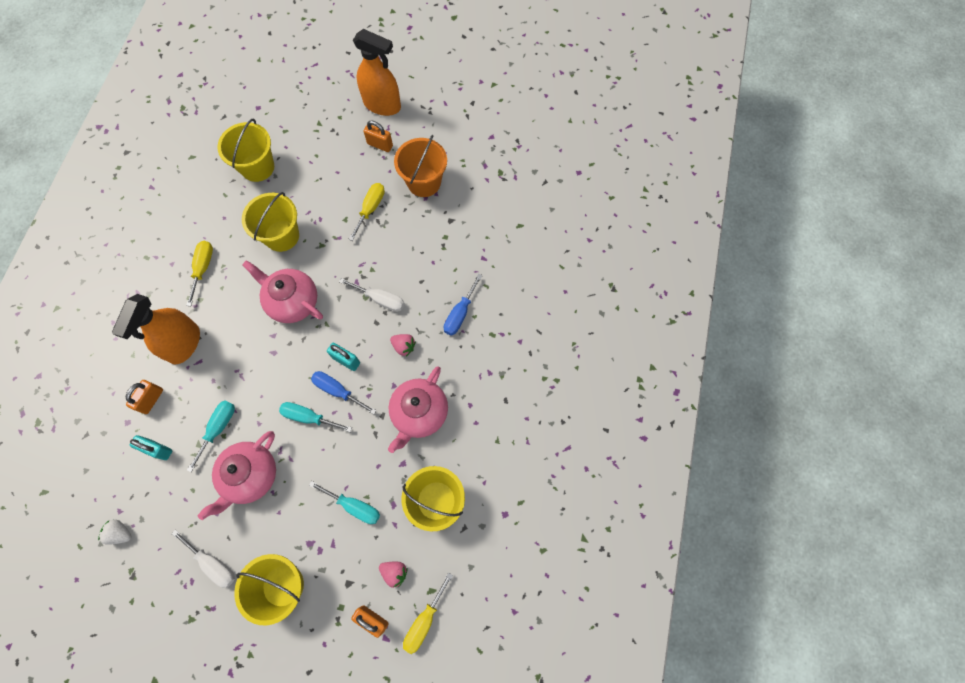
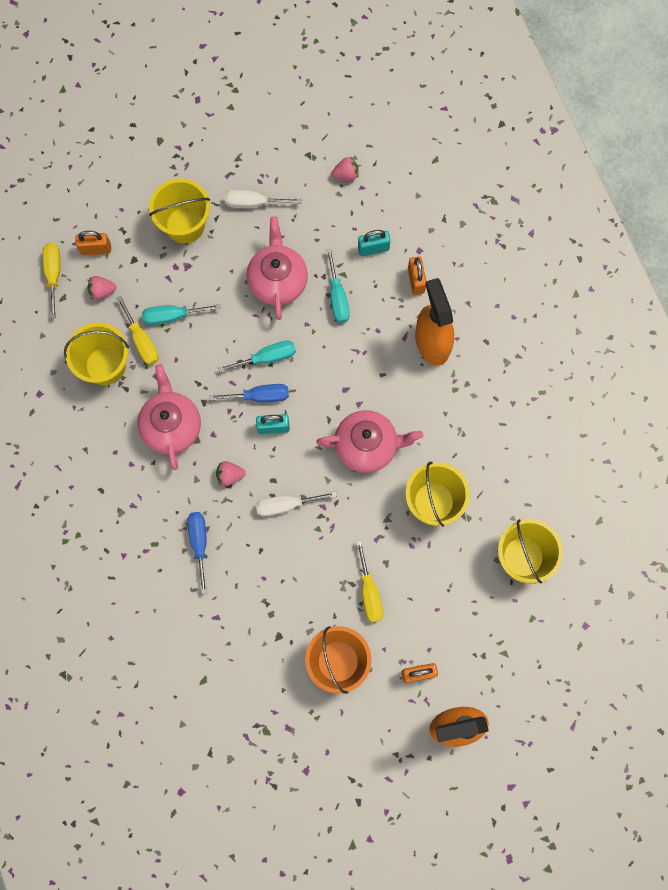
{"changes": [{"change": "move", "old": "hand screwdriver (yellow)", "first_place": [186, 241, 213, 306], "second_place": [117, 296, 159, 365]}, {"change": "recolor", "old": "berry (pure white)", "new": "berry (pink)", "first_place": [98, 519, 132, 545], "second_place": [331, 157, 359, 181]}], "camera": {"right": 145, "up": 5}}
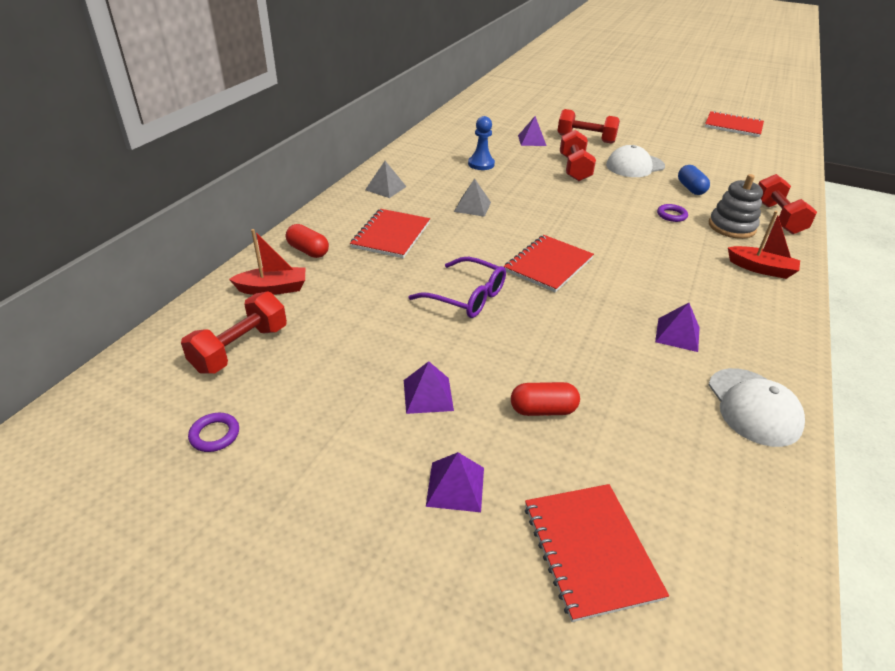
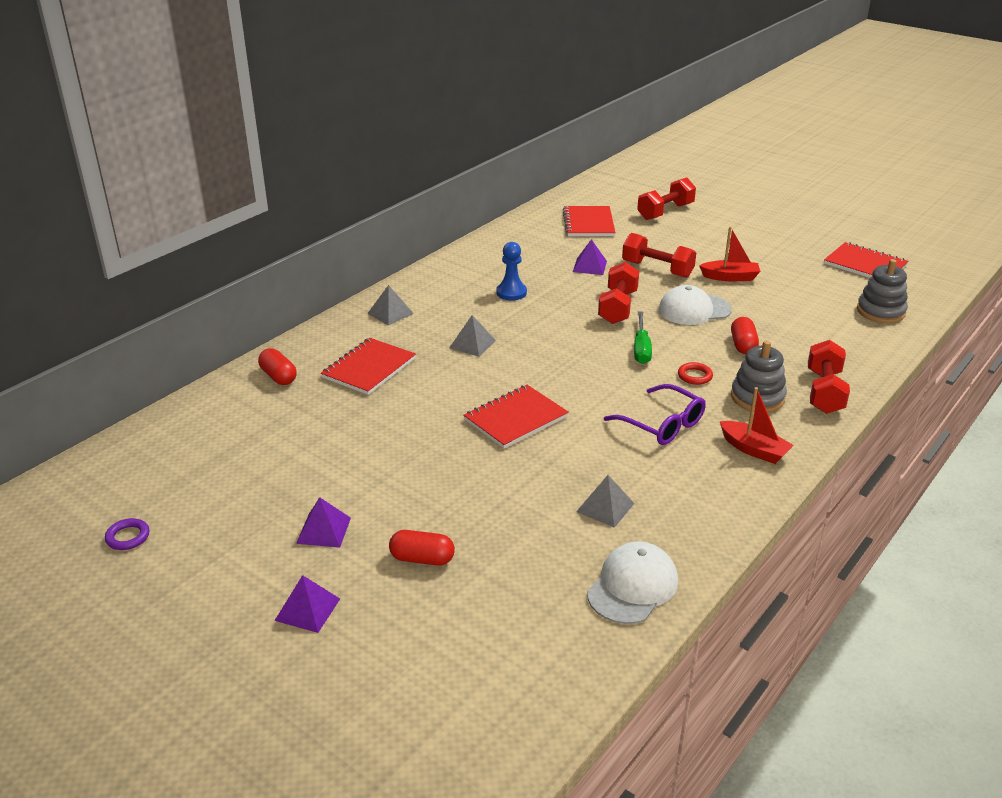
{"changes": [{"change": "move", "old": "exercise book (red)", "first_place": [525, 484, 669, 622], "second_place": [563, 206, 616, 236]}, {"change": "recolor", "old": "pyramid shape (purple)", "new": "pyramid shape (grey)", "first_place": [655, 303, 700, 352], "second_place": [576, 475, 635, 528]}, {"change": "rotate", "old": "baseball cap (pure white)", "first_place": [709, 368, 805, 447], "second_place": [587, 542, 678, 624], "degrees": -150}, {"change": "move", "old": "glasses (purple)", "first_place": [408, 257, 506, 318], "second_place": [604, 384, 706, 445]}, {"change": "insert", "new": "hand screwdriver (green)", "second_place": [634, 311, 652, 364]}, {"change": "move", "old": "dumbbell (red)", "first_place": [181, 291, 287, 374], "second_place": [637, 178, 696, 220]}, {"change": "recolor", "old": "torus (purple)", "new": "torus (red)", "first_place": [657, 204, 688, 222], "second_place": [678, 362, 713, 385]}, {"change": "move", "old": "toy boat (red)", "first_place": [229, 229, 305, 295], "second_place": [699, 226, 761, 281]}, {"change": "recolor", "old": "capsule (blue)", "new": "capsule (red)", "first_place": [678, 165, 710, 195], "second_place": [731, 317, 759, 354]}, {"change": "insert", "new": "ring stacker (grey)", "second_place": [857, 259, 908, 323]}], "camera": {"right": 15, "up": -5}}
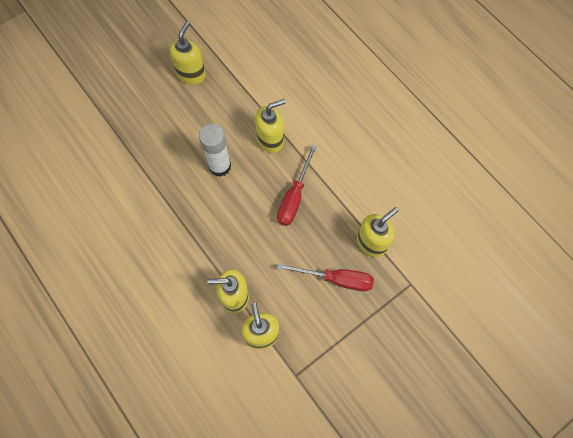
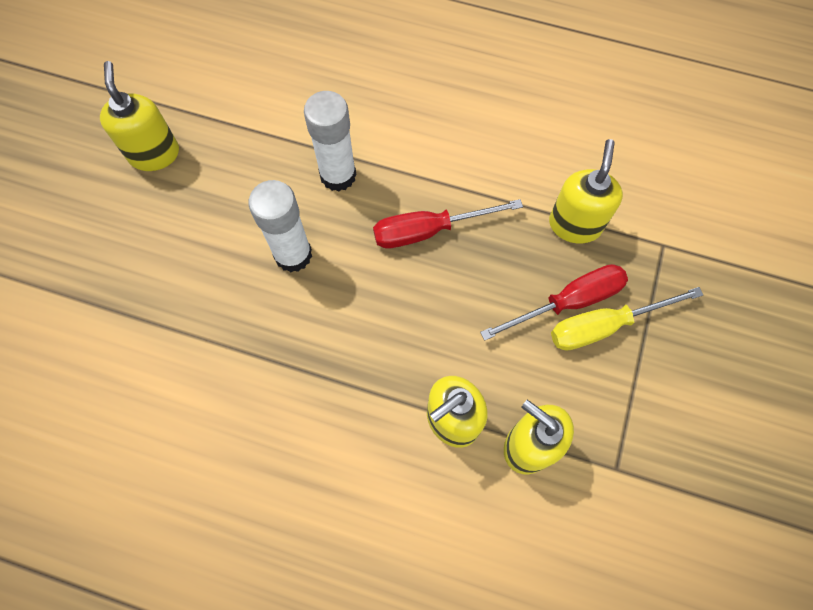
{"changes": [{"change": "replace", "old": "soap dispenser (yellow)", "new": "glue stick (pure white)", "first_place": [255, 99, 286, 153], "second_place": [304, 91, 356, 192]}, {"change": "rotate", "old": "hand screwdriver (red)", "first_place": [277, 144, 317, 226], "second_place": [373, 199, 523, 248], "degrees": 90}, {"change": "insert", "new": "hand screwdriver (yellow)", "second_place": [551, 287, 703, 351]}], "camera": {"right": -35, "up": 0}}
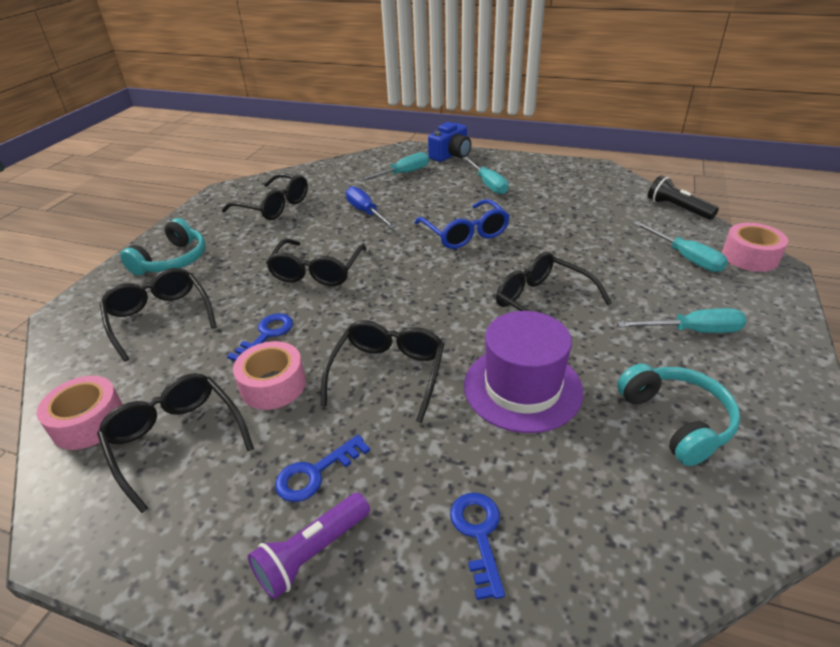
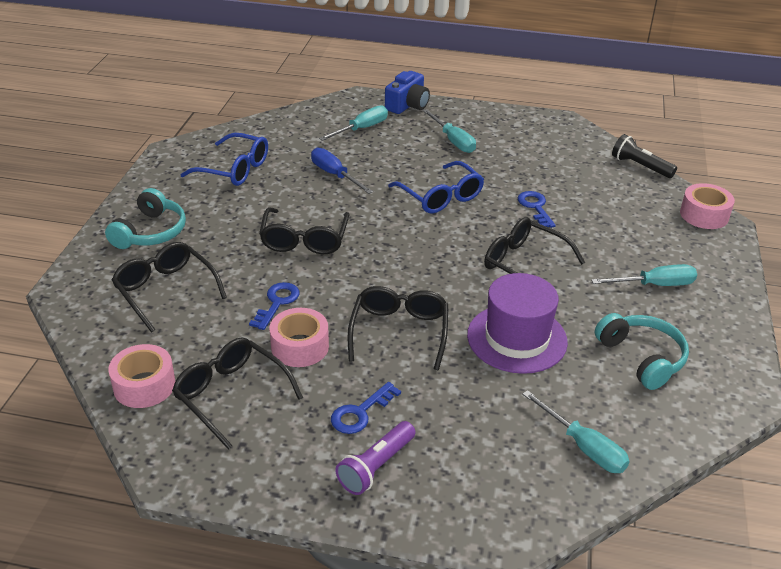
{"changes": [{"change": "recolor", "old": "glasses (jet-black)", "new": "glasses (blue)", "first_place": [222, 173, 308, 220], "second_place": [180, 133, 268, 186]}, {"change": "move", "old": "latchkey (blue)", "first_place": [450, 493, 505, 600], "second_place": [518, 191, 556, 228]}, {"change": "move", "old": "hand screwdriver (aqua)", "first_place": [634, 221, 728, 272], "second_place": [522, 390, 629, 473]}], "camera": {"right": -10, "up": 0}}
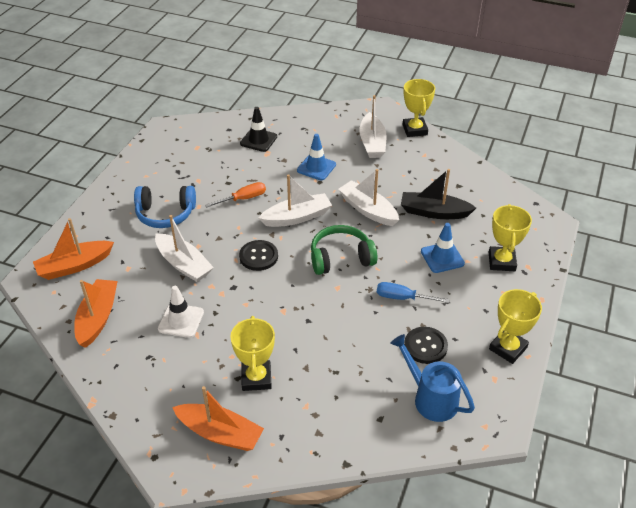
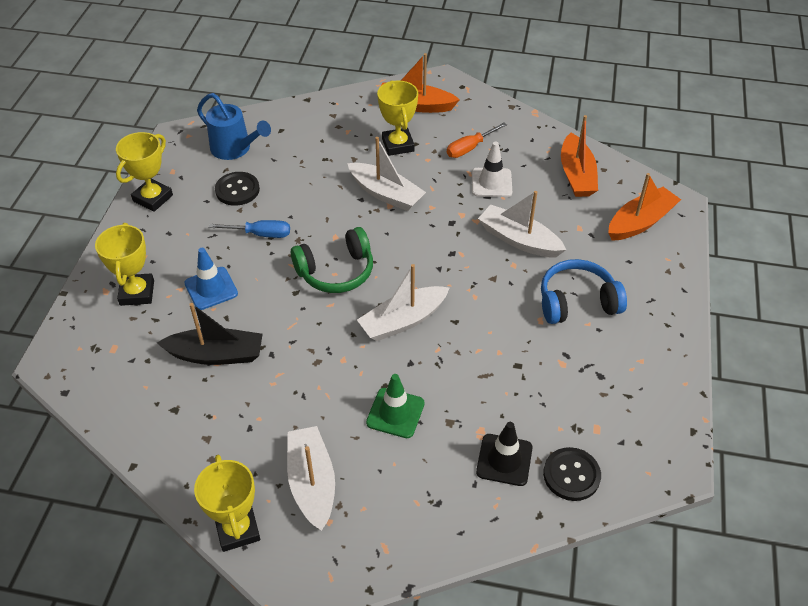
{"changes": [{"change": "move", "old": "toy boat (pure white)", "first_place": [338, 169, 399, 226], "second_place": [347, 137, 426, 211]}, {"change": "recolor", "old": "safety cone (blue)", "new": "safety cone (green)", "first_place": [297, 134, 336, 180], "second_place": [366, 374, 425, 438]}, {"change": "move", "old": "hand screwdriver (orange)", "first_place": [205, 182, 266, 208], "second_place": [447, 122, 507, 158]}, {"change": "move", "old": "sewing button (jet-black)", "first_place": [239, 240, 278, 271], "second_place": [543, 447, 601, 501]}], "camera": {"right": 170, "up": 5}}
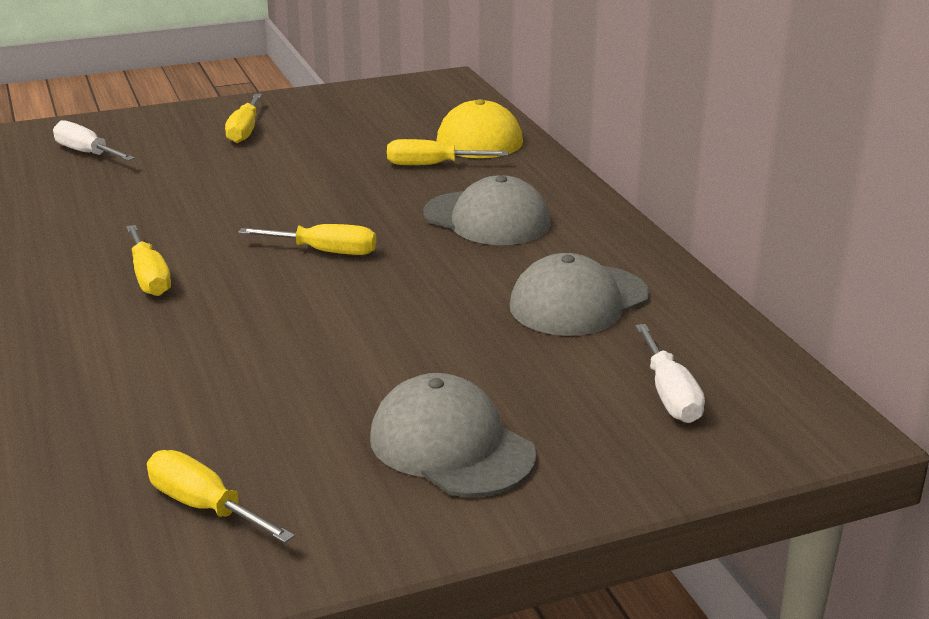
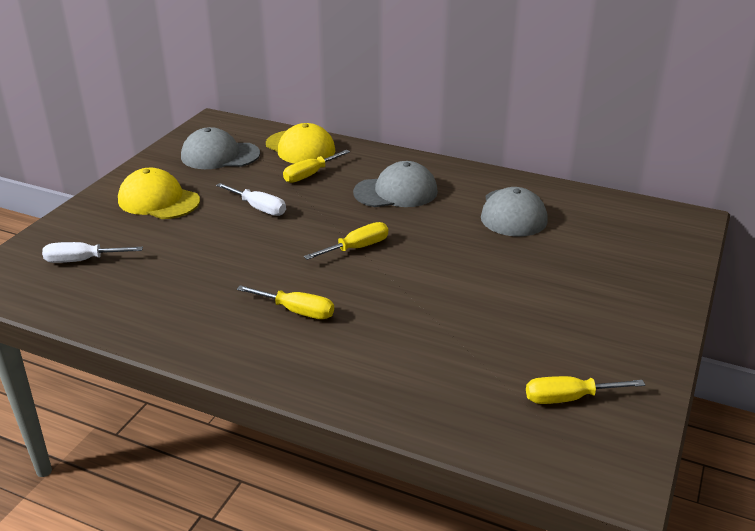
{"changes": [{"change": "replace", "old": "hand screwdriver (yellow)", "new": "baseball cap (yellow)", "first_place": [225, 94, 262, 143], "second_place": [118, 167, 200, 219]}, {"change": "move", "old": "baseball cap (grey)", "first_place": [370, 373, 536, 497], "second_place": [181, 127, 260, 169]}, {"change": "move", "old": "hand screwdriver (pure white)", "first_place": [635, 324, 705, 423], "second_place": [216, 183, 286, 216]}], "camera": {"right": -45, "up": 5}}
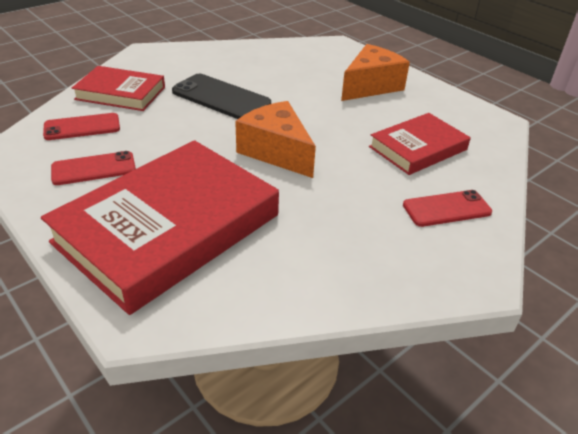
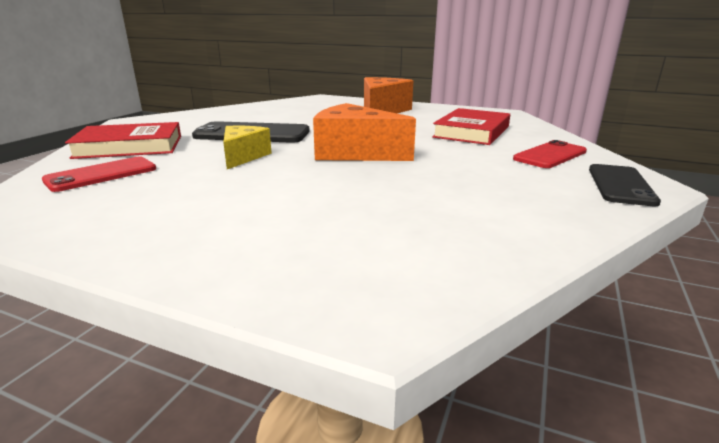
{"changes": [{"change": "insert", "new": "cheese (yellow)", "second_place": [223, 126, 272, 169]}, {"change": "insert", "new": "phone (jet-black)", "second_place": [589, 164, 661, 207]}, {"change": "delete", "old": "hardback (red)", "first_place": [41, 140, 279, 315]}, {"change": "delete", "old": "phone (red)", "first_place": [51, 151, 136, 185]}], "camera": {"right": -25, "up": -15}}
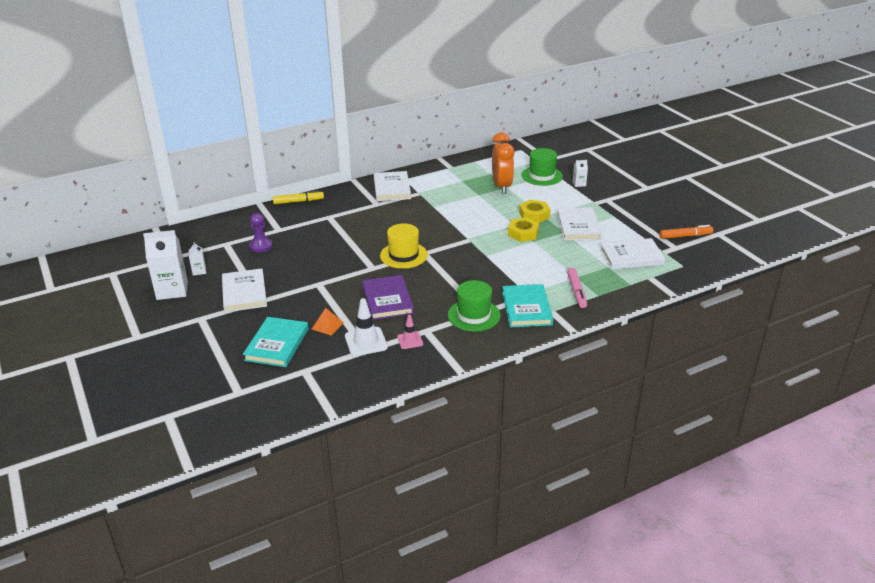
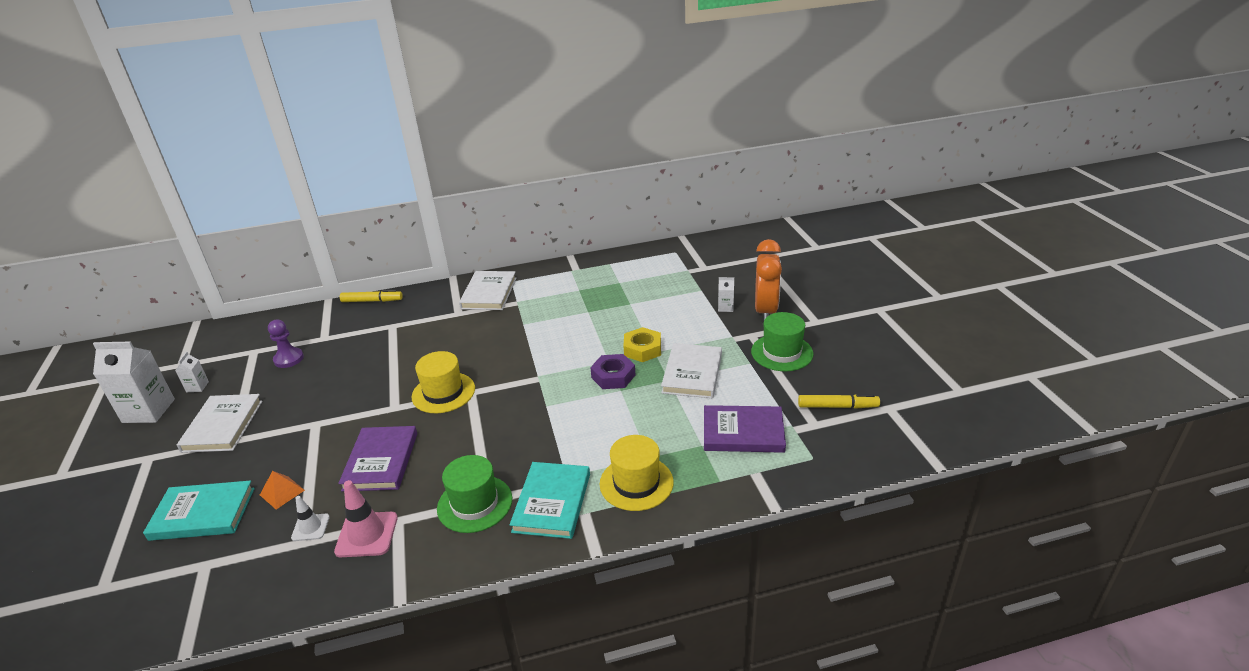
{"changes": [{"change": "rotate", "old": "hardback (aqua)", "first_place": [243, 317, 309, 367], "second_place": [143, 481, 255, 541], "degrees": 60}, {"change": "resize", "old": "safety cone (pure white)", "first_place": [345, 298, 388, 356], "second_place": [291, 496, 330, 541], "factor": 0.6}, {"change": "resize", "old": "safety cone (pink)", "first_place": [397, 315, 423, 349], "second_place": [334, 480, 398, 557], "factor": 1.66}, {"change": "recolor", "old": "hexagon nut (yellow)", "new": "hexagon nut (purple)", "first_place": [508, 217, 539, 242], "second_place": [590, 354, 635, 389]}, {"change": "replace", "old": "felt pen (pink)", "new": "hat (yellow)", "first_place": [567, 268, 587, 308], "second_place": [600, 435, 673, 511]}, {"change": "recolor", "old": "hardback (pure white)", "new": "hardback (purple)", "first_place": [600, 238, 665, 270], "second_place": [704, 405, 786, 453]}, {"change": "move", "old": "hat (green)", "first_place": [522, 148, 563, 186], "second_place": [751, 312, 814, 371]}, {"change": "move", "old": "alarm clock (orange)", "first_place": [492, 132, 514, 194], "second_place": [755, 239, 782, 322]}, {"change": "recolor", "old": "felt pen (orange)", "new": "felt pen (yellow)", "first_place": [659, 225, 714, 239], "second_place": [798, 394, 880, 409]}], "camera": {"right": 15, "up": 0}}
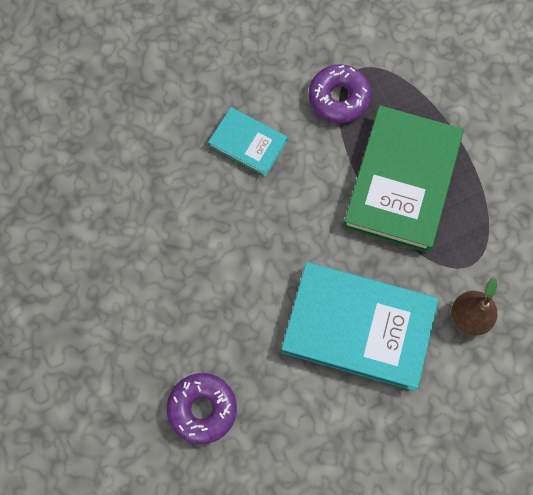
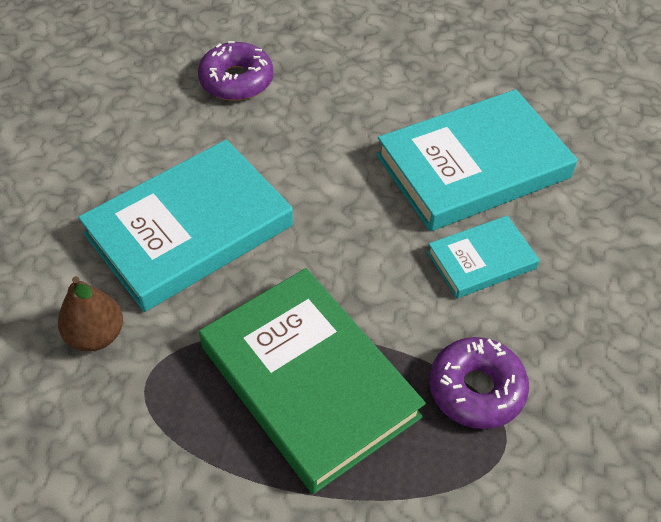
{"changes": [{"change": "insert", "new": "hardback (aqua)", "second_place": [376, 89, 578, 231]}], "camera": {"right": 125, "up": -20}}
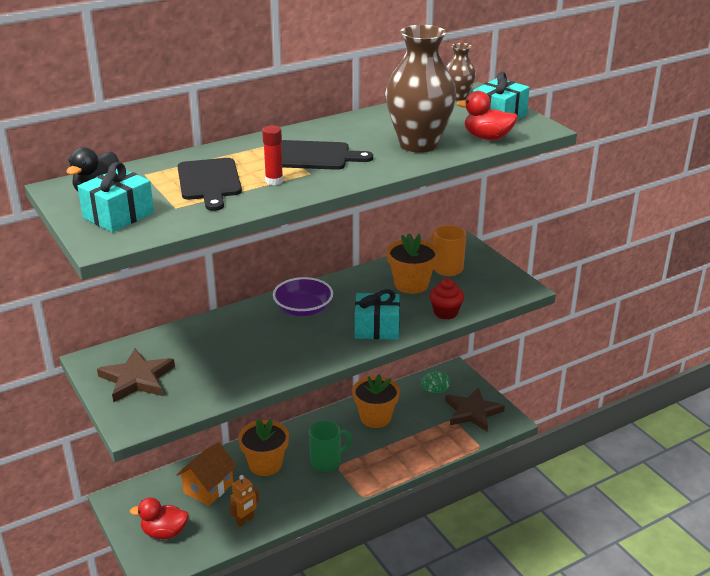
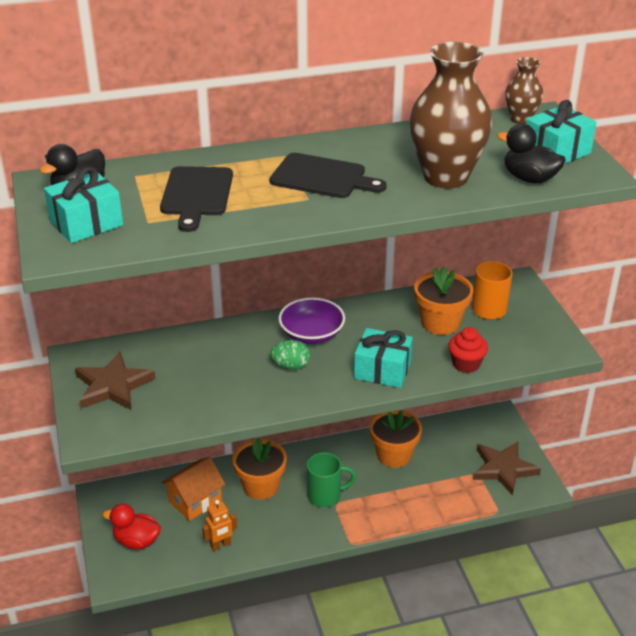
{"changes": [{"change": "move", "old": "toy egg (green)", "first_place": [421, 371, 450, 393], "second_place": [270, 340, 310, 370]}, {"change": "recolor", "old": "duck (red)", "new": "duck (jet-black)", "first_place": [456, 91, 518, 140], "second_place": [497, 124, 566, 183]}, {"change": "delete", "old": "glue stick (red)", "first_place": [262, 125, 283, 185]}], "camera": {"right": 15, "up": 5}}
